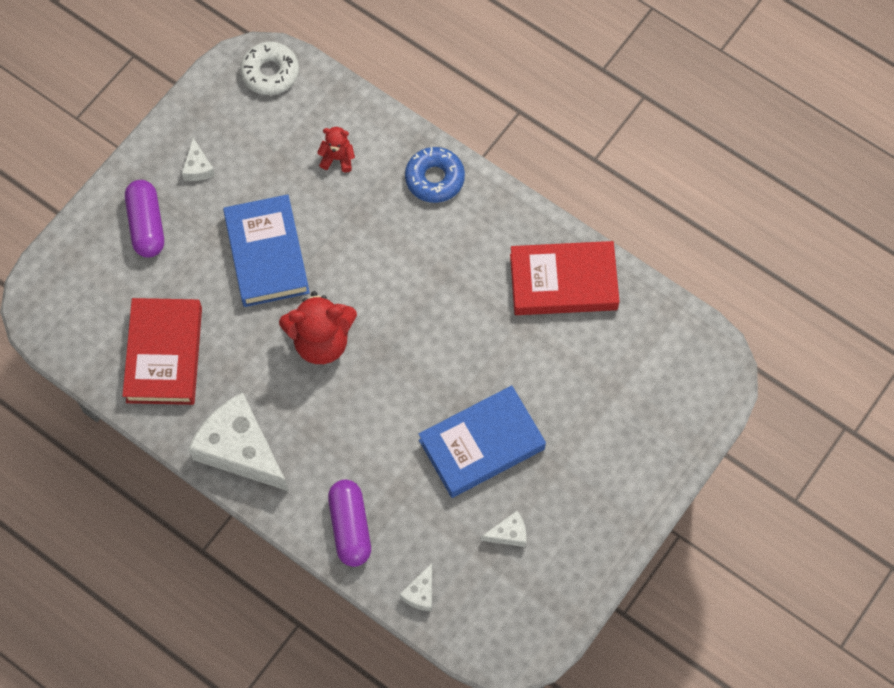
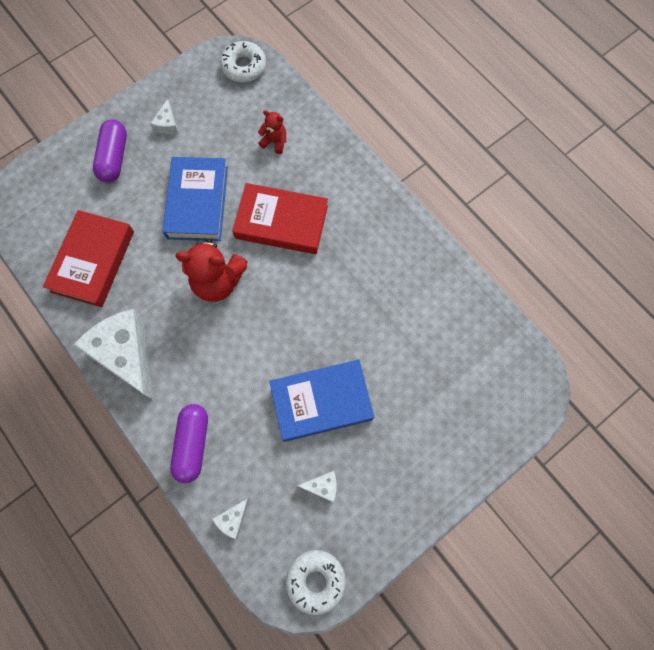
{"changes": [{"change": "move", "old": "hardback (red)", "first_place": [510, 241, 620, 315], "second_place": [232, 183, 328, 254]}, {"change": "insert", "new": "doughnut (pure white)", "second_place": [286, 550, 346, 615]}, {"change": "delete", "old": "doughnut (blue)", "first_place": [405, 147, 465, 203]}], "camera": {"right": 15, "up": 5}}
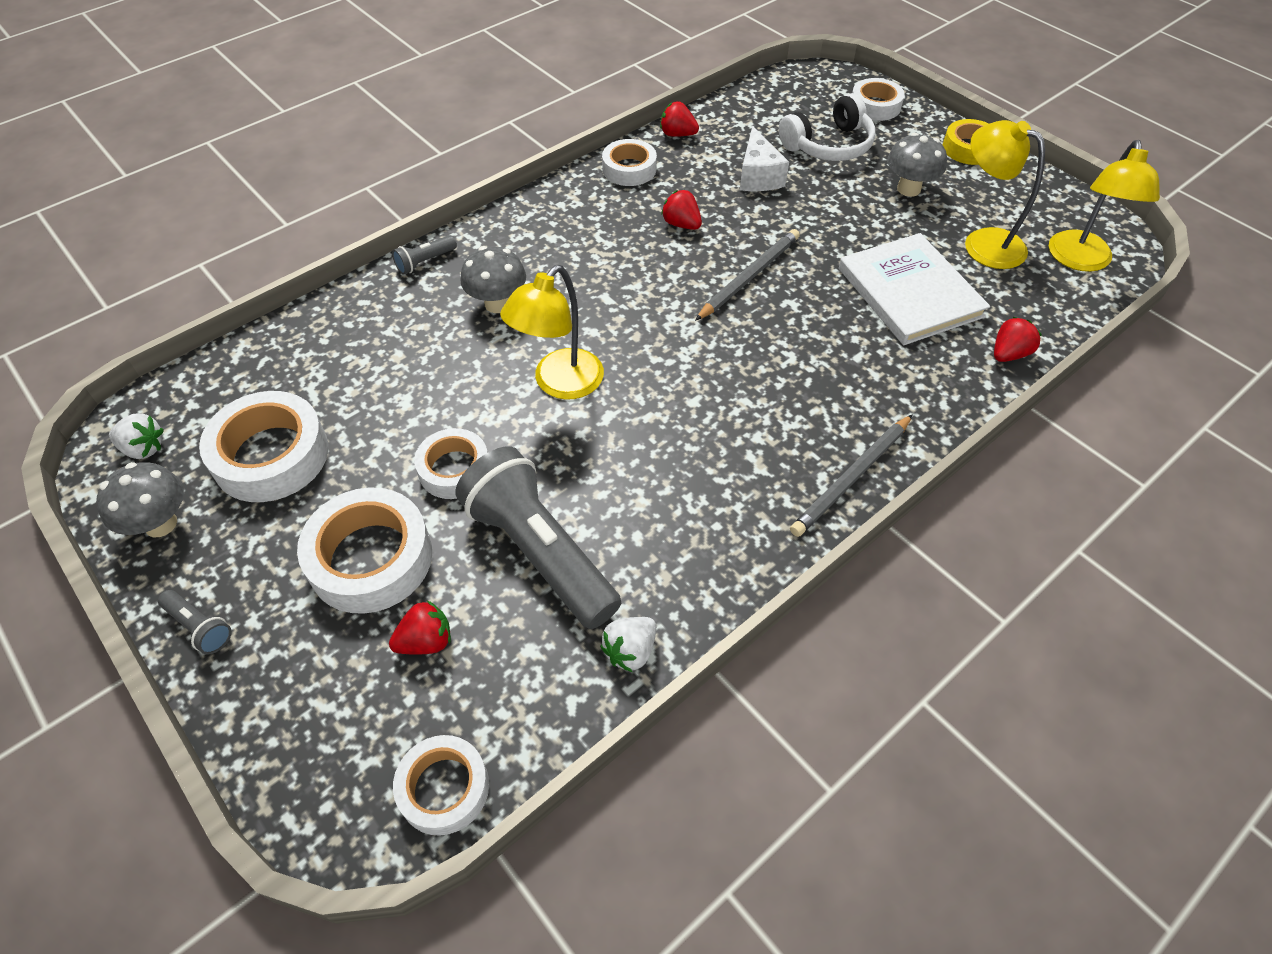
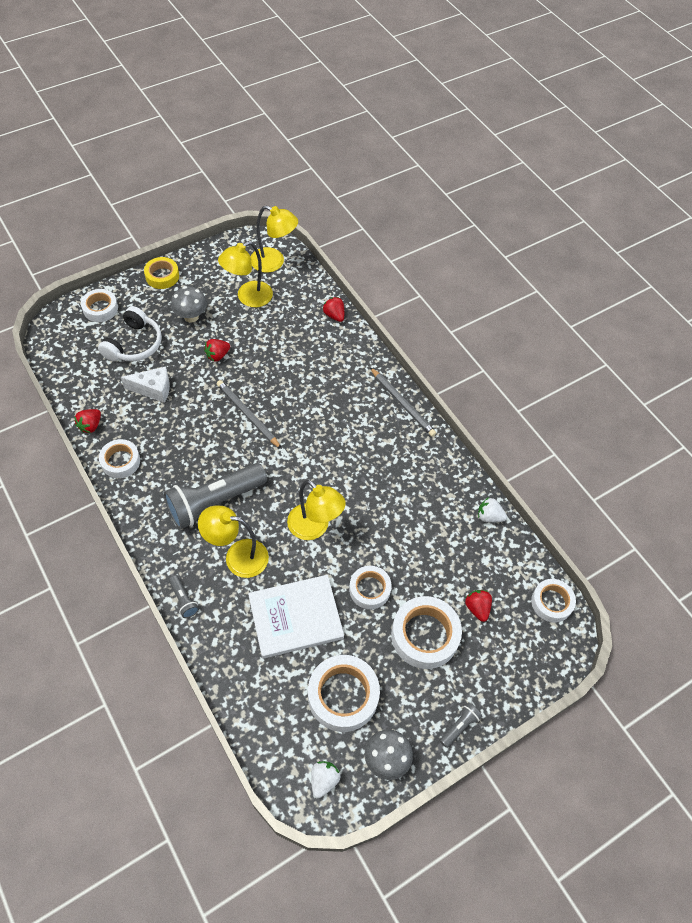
{"changes": [{"change": "rotate", "old": "over-ear headphones (pure white)", "first_place": [779, 93, 876, 161], "second_place": [98, 306, 162, 362], "degrees": 45}, {"change": "move", "old": "torch (grey)", "first_place": [455, 446, 621, 629], "second_place": [163, 463, 267, 529]}, {"change": "replace", "old": "fungus (grey)", "new": "desk lamp (yellow)", "first_place": [461, 246, 526, 313], "second_place": [198, 505, 269, 578]}, {"change": "move", "old": "berry (red)", "first_place": [661, 190, 702, 230], "second_place": [204, 339, 230, 361]}, {"change": "move", "old": "hardback (pure white)", "first_place": [839, 233, 990, 345], "second_place": [248, 575, 344, 659]}, {"change": "rotate", "old": "berry (pure white)", "first_place": [600, 617, 656, 673], "second_place": [478, 497, 507, 523], "degrees": 150}], "camera": {"right": -85, "up": 5}}
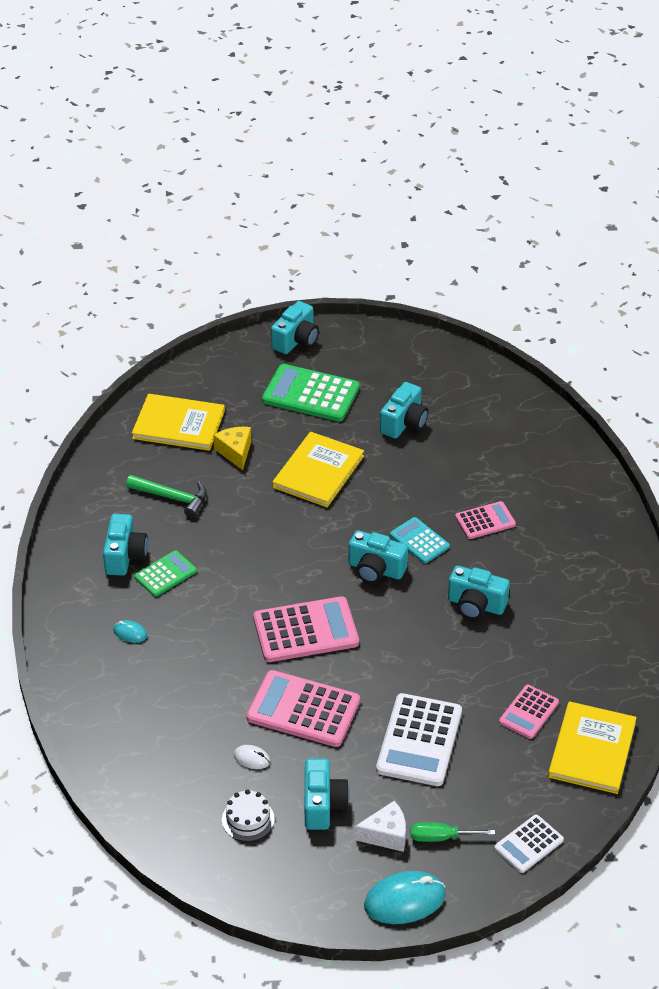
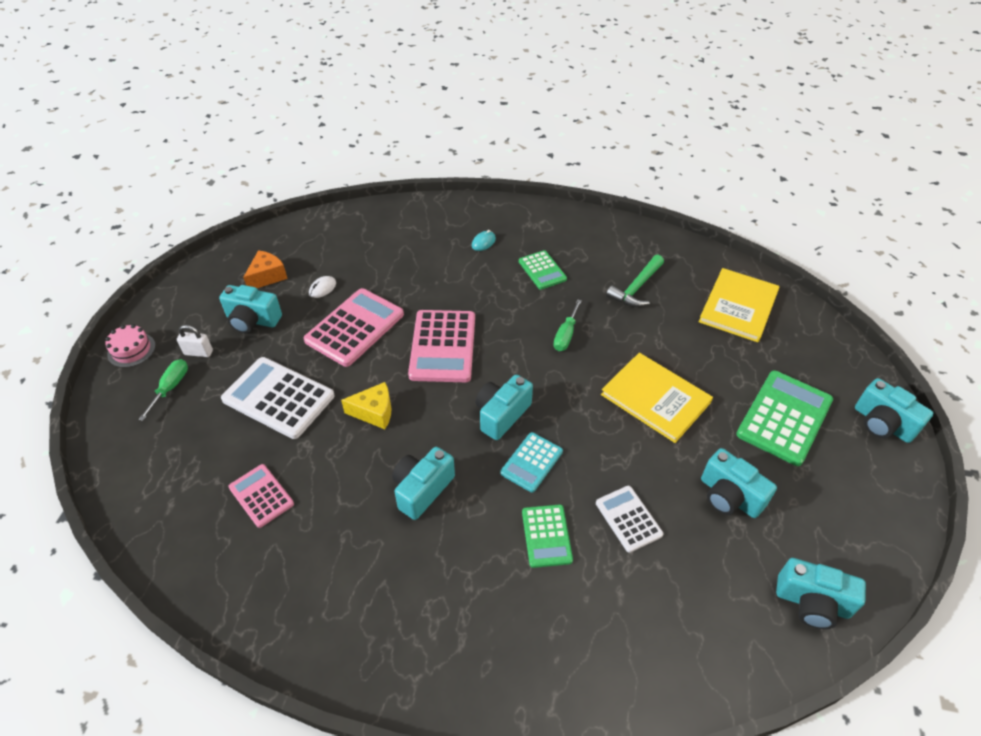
{"changes": [{"change": "replace", "old": "computer mouse (aqua)", "new": "gateau (pink)", "first_place": [364, 871, 446, 924], "second_place": [105, 324, 156, 368]}, {"change": "replace", "old": "cheese (pure white)", "new": "small lock (pure white)", "first_place": [355, 801, 406, 852], "second_place": [177, 325, 213, 357]}, {"change": "replace", "old": "gateau (pure white)", "new": "cheese (orange)", "first_place": [222, 790, 275, 841], "second_place": [243, 250, 288, 288]}, {"change": "move", "old": "cheese (yellow)", "first_place": [213, 427, 251, 470], "second_place": [341, 382, 391, 429]}, {"change": "rotate", "old": "pocket calculator (aqua)", "first_place": [390, 517, 450, 563], "second_place": [500, 432, 563, 493], "degrees": 150}, {"change": "recolor", "old": "pocket calculator (pink)", "new": "pocket calculator (green)", "first_place": [455, 501, 516, 539], "second_place": [522, 504, 573, 568]}, {"change": "insert", "new": "hand screwdriver (green)", "second_place": [553, 299, 582, 351]}, {"change": "move", "old": "pocket calculator (pure white)", "first_place": [494, 815, 564, 873], "second_place": [596, 486, 663, 553]}, {"change": "move", "old": "compact camera (aqua)", "first_place": [103, 514, 148, 576], "second_place": [776, 558, 866, 629]}, {"change": "delete", "old": "hardback (yellow)", "first_place": [548, 701, 637, 794]}], "camera": {"right": 105, "up": 5}}
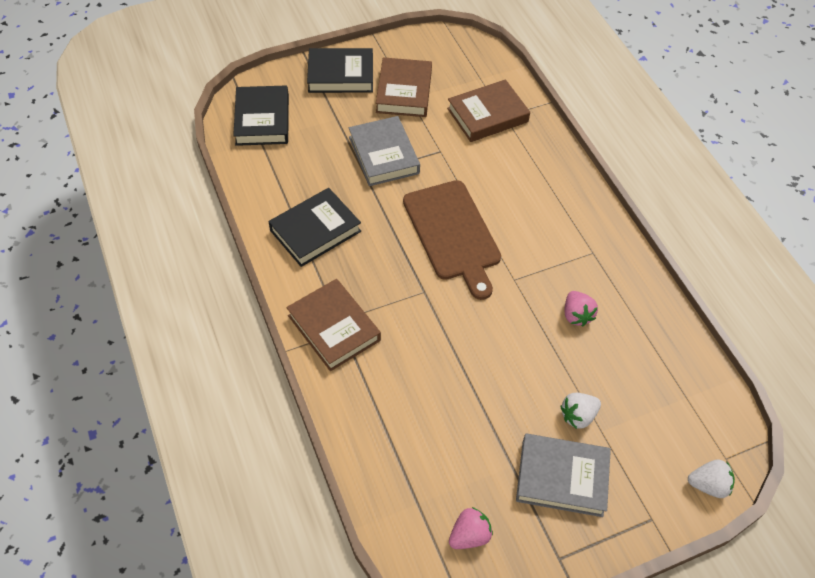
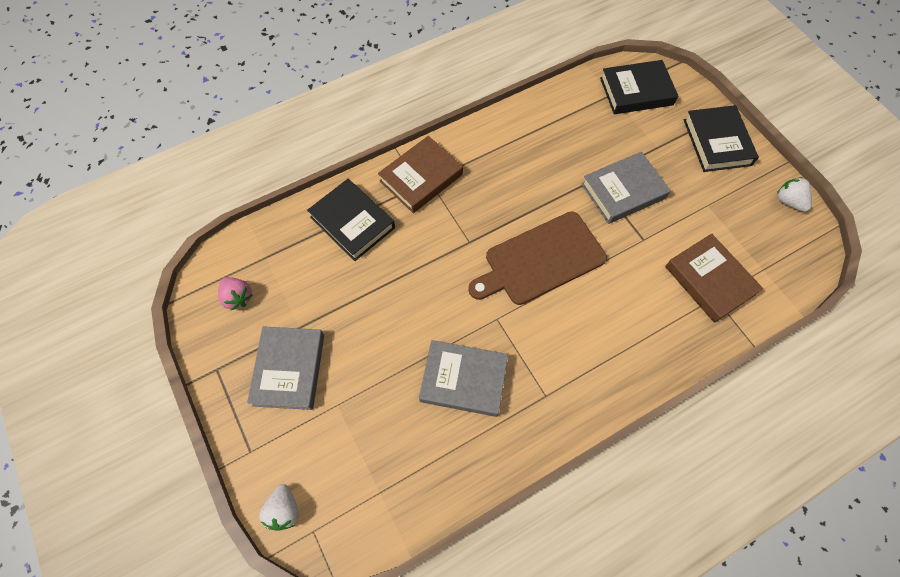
{"changes": [{"change": "move", "old": "hardback (jet-black)", "first_place": [268, 188, 361, 267], "second_place": [307, 179, 395, 261]}, {"change": "replace", "old": "berry (pink)", "new": "hardback (grey)", "first_place": [564, 291, 598, 327], "second_place": [419, 340, 508, 417]}, {"change": "move", "old": "berry (pure white)", "first_place": [560, 393, 601, 429], "second_place": [777, 177, 812, 212]}, {"change": "delete", "old": "hardback (dark brown)", "first_place": [376, 57, 432, 117]}], "camera": {"right": 85, "up": 10}}
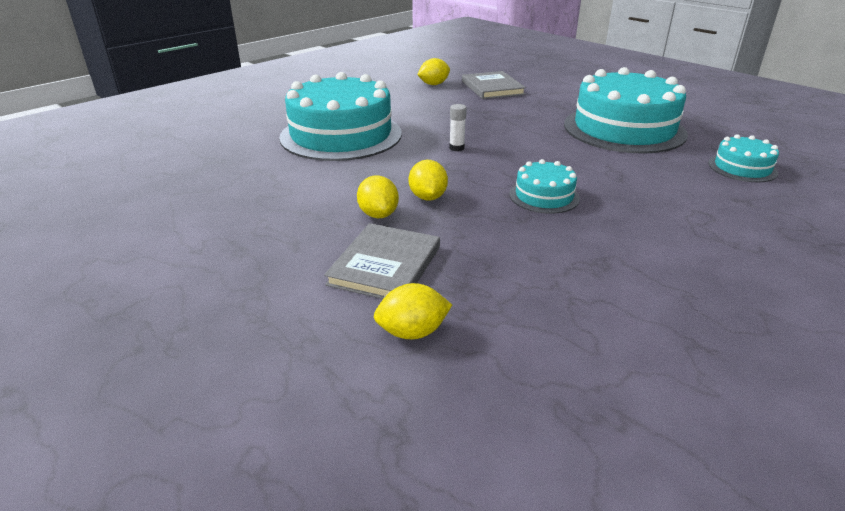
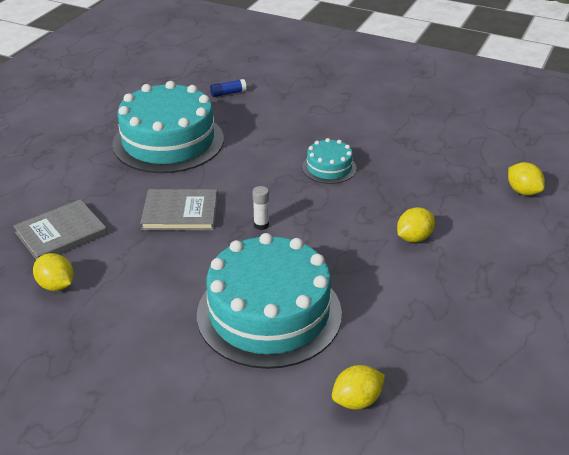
{"changes": [{"change": "move", "old": "hardback (grey)", "first_place": [324, 223, 440, 299], "second_place": [140, 189, 218, 231]}, {"change": "replace", "old": "gateau (aqua)", "new": "glue stick (blue)", "first_place": [708, 134, 779, 182], "second_place": [210, 79, 247, 97]}, {"change": "move", "old": "lemon (yellow)", "first_place": [409, 160, 448, 201], "second_place": [332, 365, 385, 410]}], "camera": {"right": -110, "up": 5}}
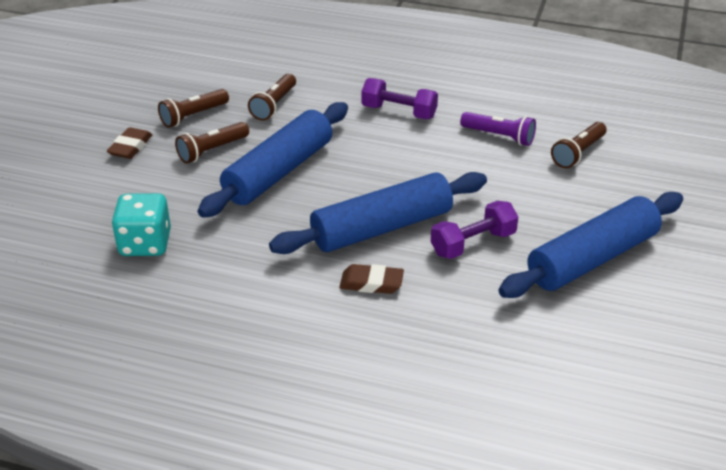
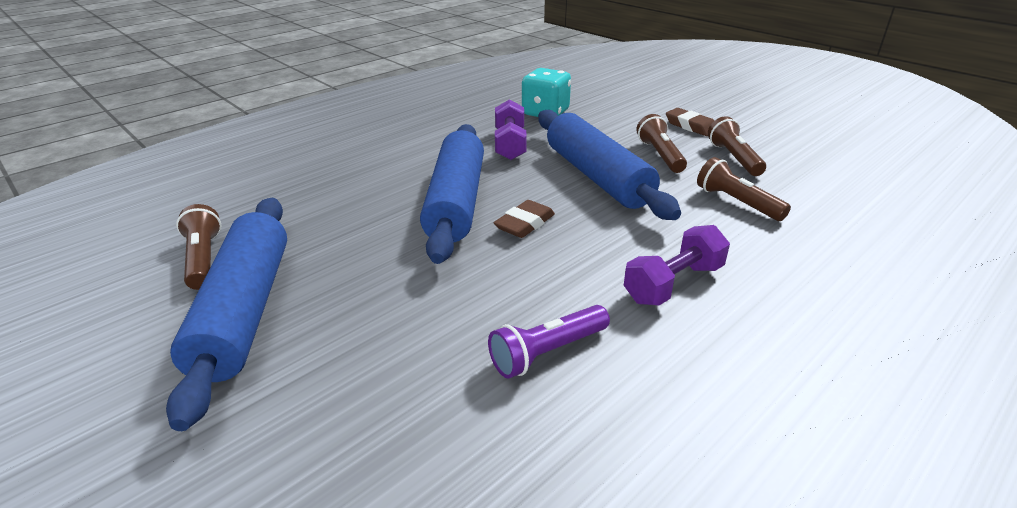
{"changes": [{"change": "move", "old": "torch (dark brown)", "first_place": [551, 122, 607, 168], "second_place": [176, 204, 221, 290]}, {"change": "move", "old": "pencil eraser (dark brown)", "first_place": [339, 264, 404, 294], "second_place": [494, 200, 555, 238]}, {"change": "move", "old": "dumbbell (purple)", "first_place": [431, 201, 518, 259], "second_place": [495, 99, 527, 160]}], "camera": {"right": 120, "up": -5}}
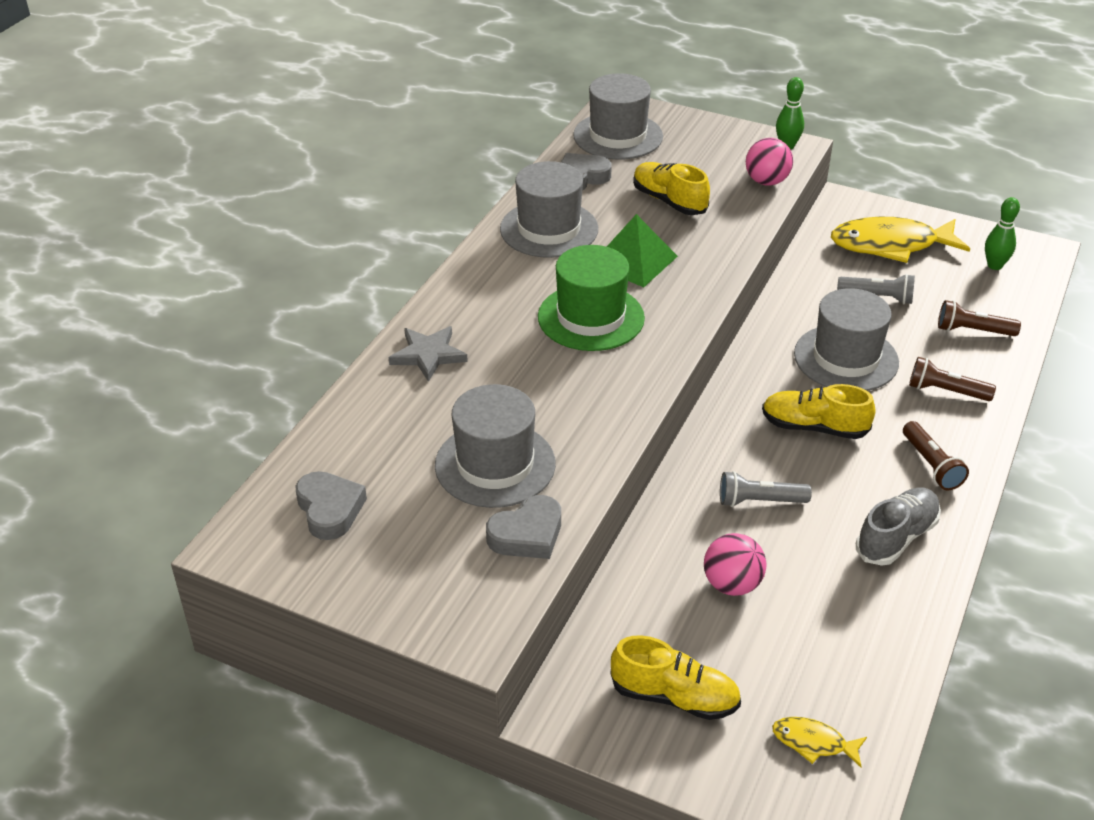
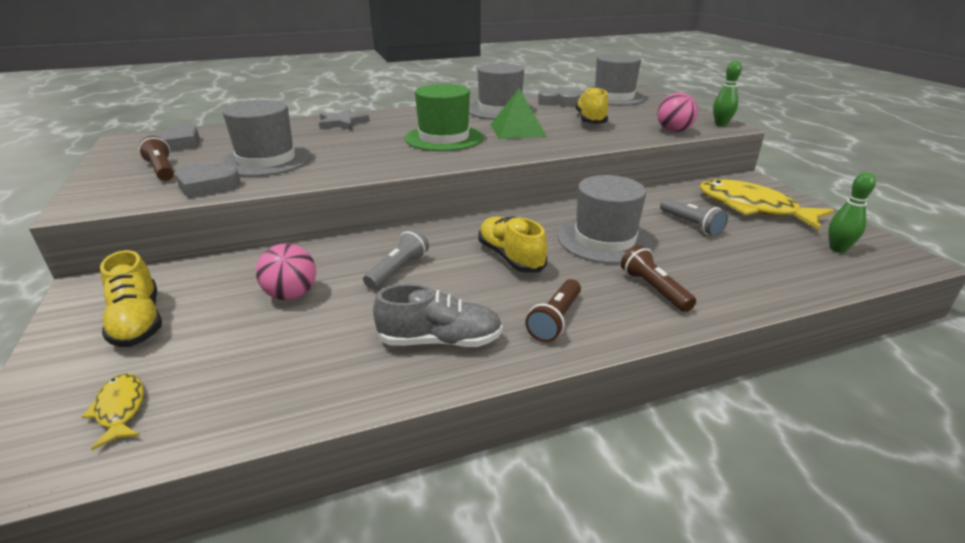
{"changes": [{"change": "move", "old": "torch (dark brown)", "first_place": [938, 300, 1021, 336], "second_place": [138, 136, 174, 181]}, {"change": "rotate", "old": "torch (grey)", "first_place": [720, 471, 812, 507], "second_place": [363, 229, 429, 289], "degrees": 75}], "camera": {"right": 45, "up": -10}}
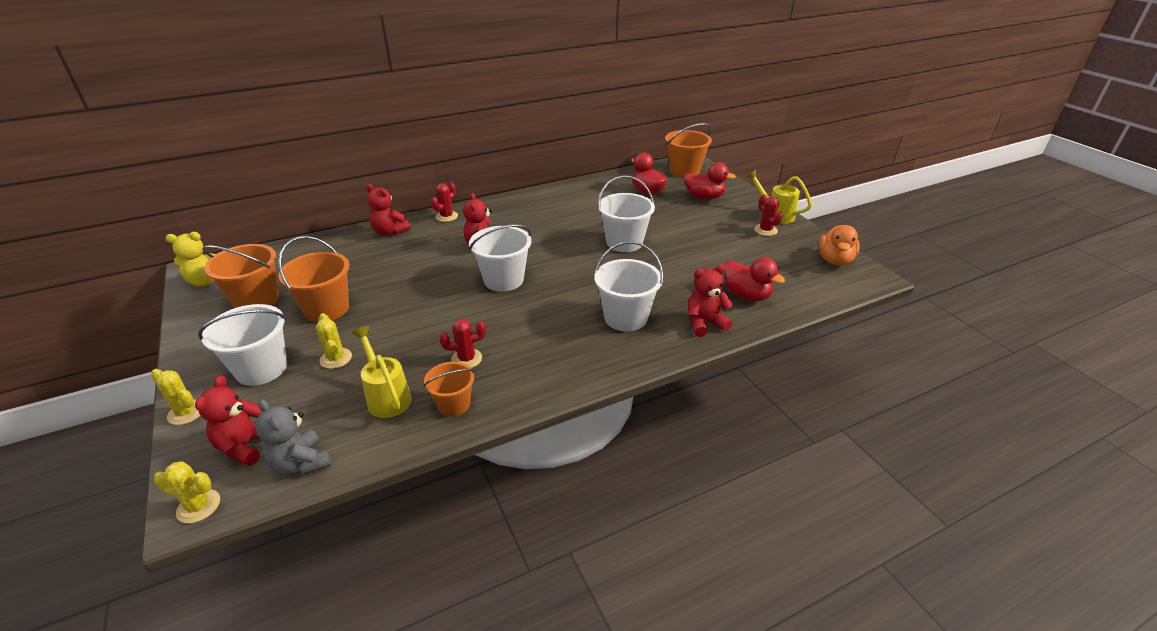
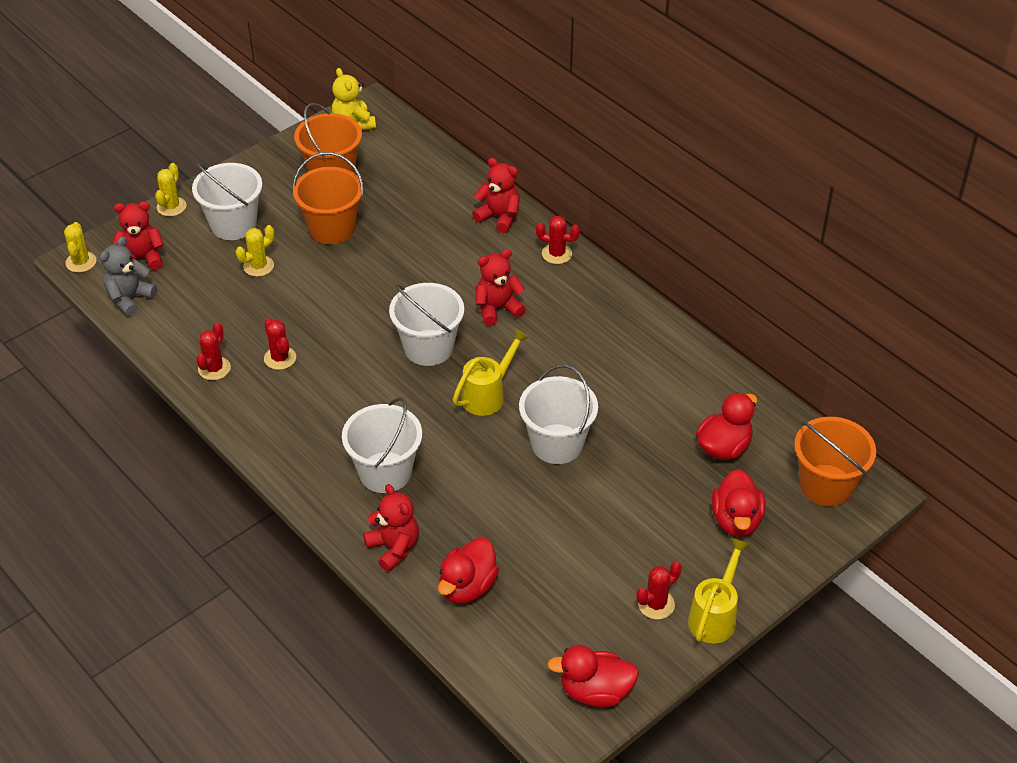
{"changes": [{"change": "replace", "old": "sand bucket (orange)", "new": "prickly plant (red)", "first_place": [424, 362, 474, 417], "second_place": [196, 322, 231, 380]}, {"change": "move", "old": "watering can (yellow)", "first_place": [352, 326, 412, 418], "second_place": [453, 328, 530, 416]}, {"change": "rotate", "old": "teddy bear (red)", "first_place": [366, 184, 411, 236], "second_place": [472, 158, 520, 233], "degrees": 105}, {"change": "recolor", "old": "duck (orange)", "new": "duck (red)", "first_place": [819, 225, 860, 265], "second_place": [547, 645, 639, 707]}], "camera": {"right": 75, "up": 10}}
